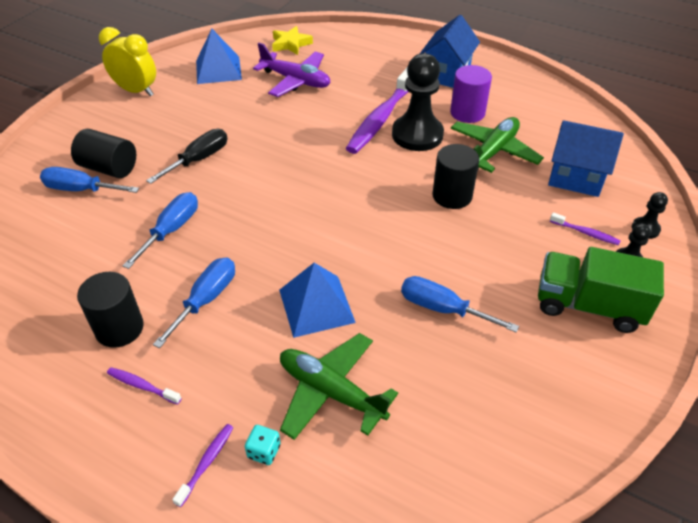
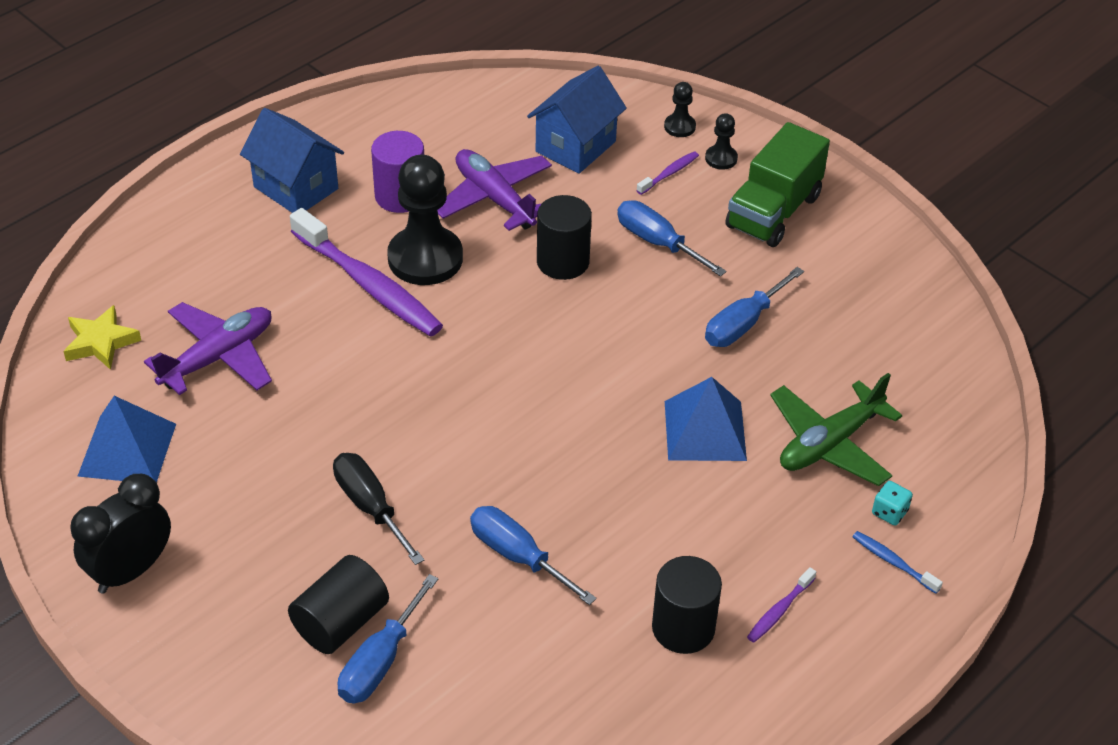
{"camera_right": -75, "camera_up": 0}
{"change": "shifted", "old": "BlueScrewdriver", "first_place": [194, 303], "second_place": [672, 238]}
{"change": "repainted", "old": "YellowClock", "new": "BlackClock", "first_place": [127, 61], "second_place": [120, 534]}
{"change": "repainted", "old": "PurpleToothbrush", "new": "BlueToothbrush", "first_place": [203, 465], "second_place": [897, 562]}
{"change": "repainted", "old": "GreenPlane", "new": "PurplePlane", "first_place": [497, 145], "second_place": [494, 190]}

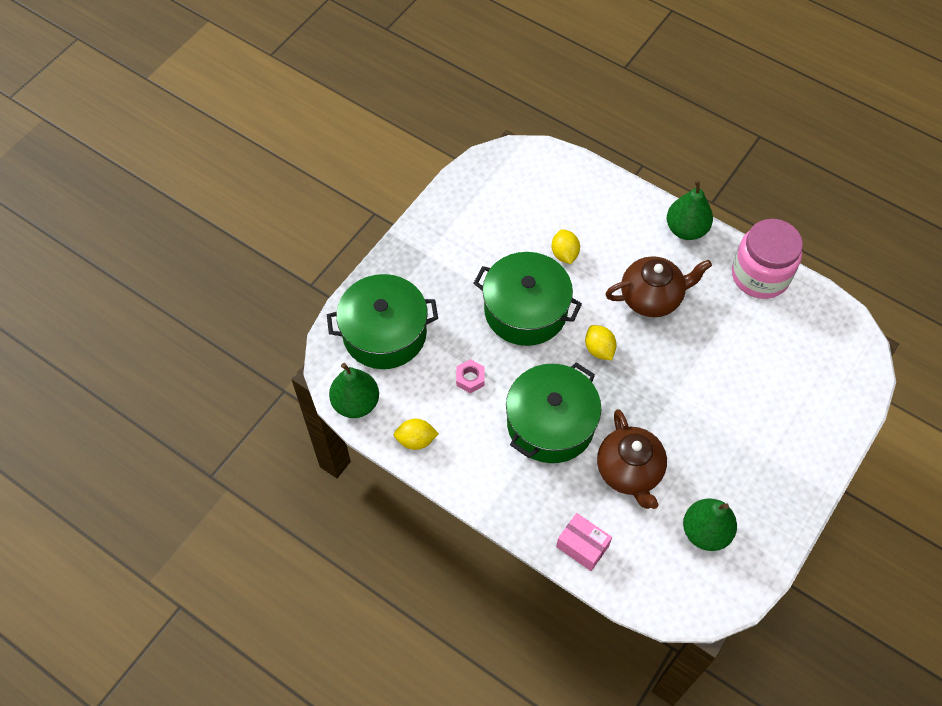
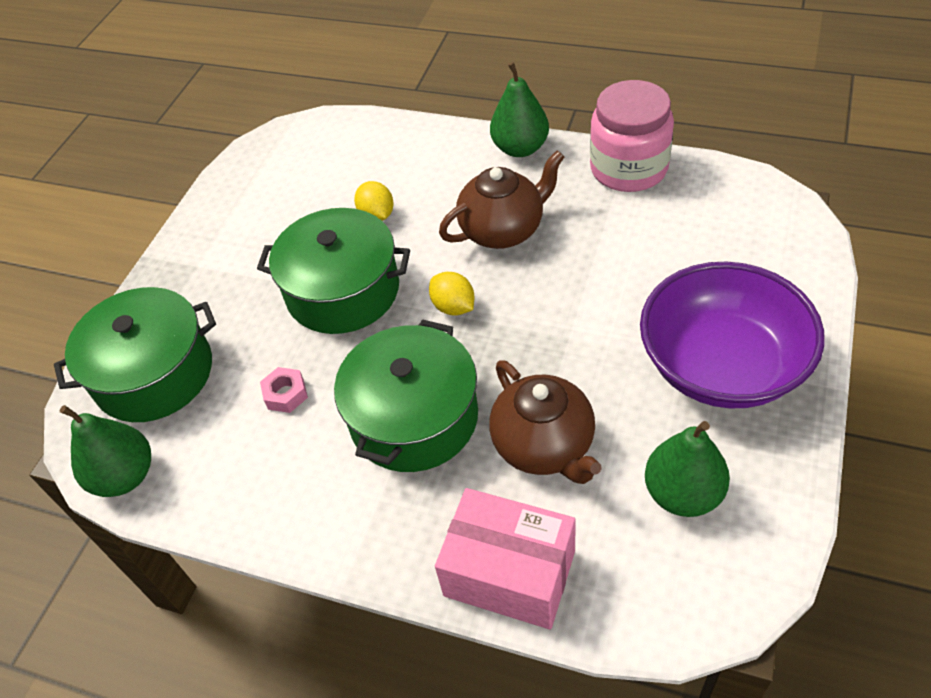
{"camera_right": -10, "camera_up": -10}
{"change": "gone", "old": "YellowLemon", "first_place": [416, 434]}
{"change": "new", "new": "PurpleBowl", "second_place": [732, 334]}
{"change": "scaled", "old": "PinkBox", "first_place": [584, 542], "second_place": [505, 559], "factor": 1.65}

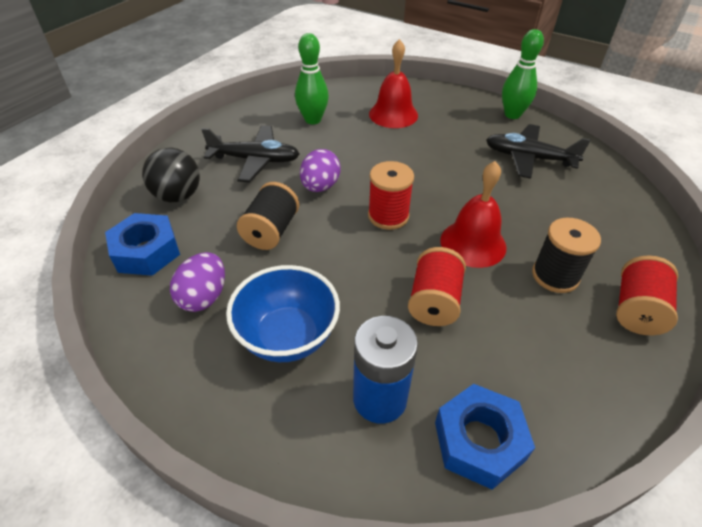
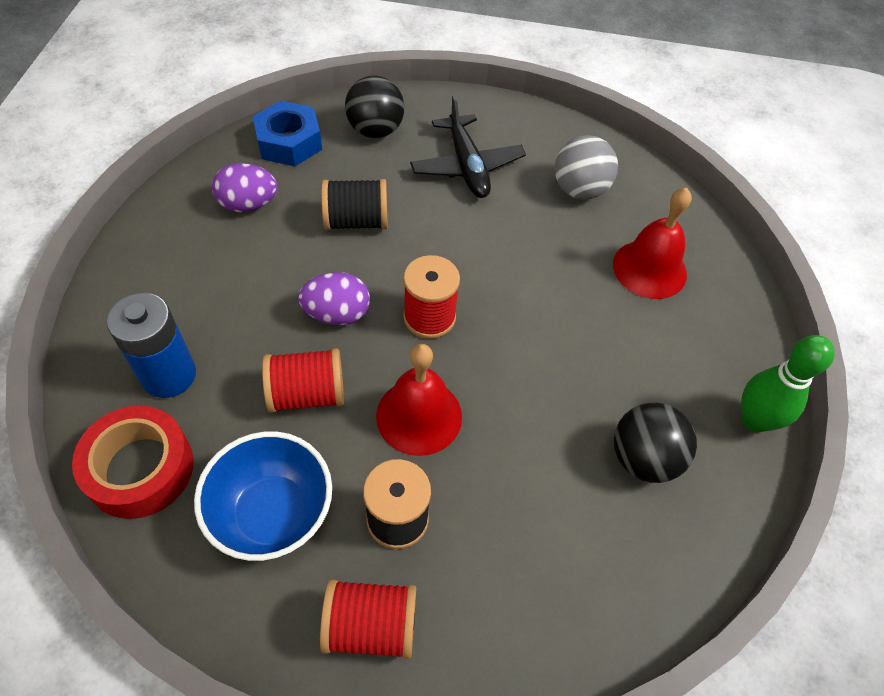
{"camera_right": 65, "camera_up": 10}
{"change": "shifted", "old": "BlueBowl", "first_place": [283, 313], "second_place": [263, 496]}
{"change": "shifted", "old": "PurpleEgg", "first_place": [320, 170], "second_place": [334, 298]}
{"change": "swapped", "old": "GreenBowlingPin", "new": "GreyBall", "first_place": [312, 78], "second_place": [586, 167]}
{"change": "swapped", "old": "BlueNut", "new": "RedTape", "first_place": [485, 437], "second_place": [133, 462]}
{"change": "swapped", "old": "BlackPlane", "new": "BlackBall", "first_place": [538, 151], "second_place": [655, 443]}

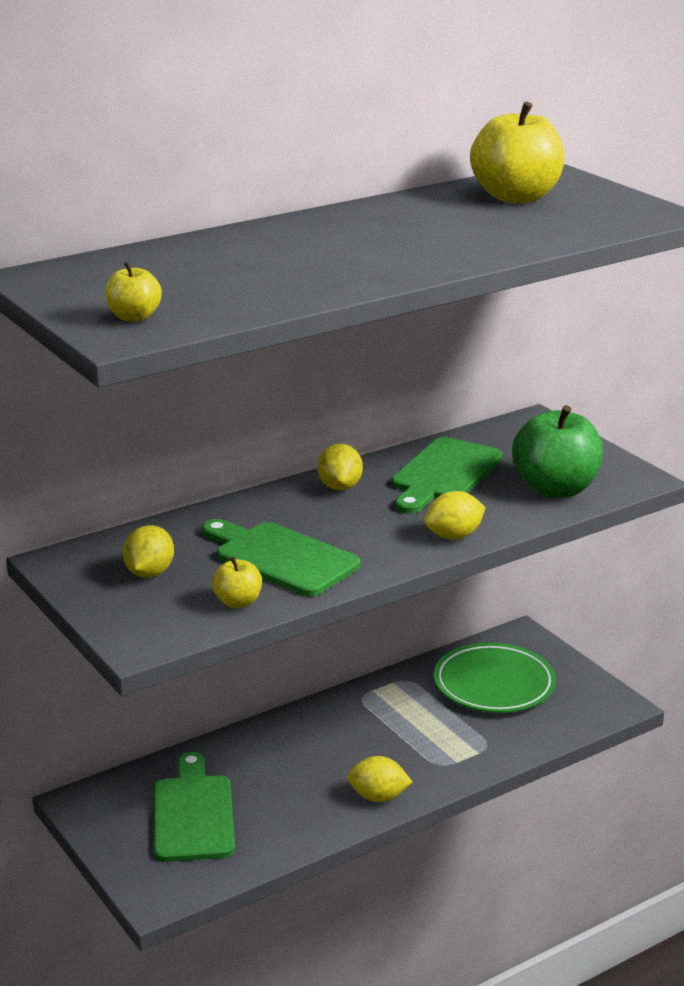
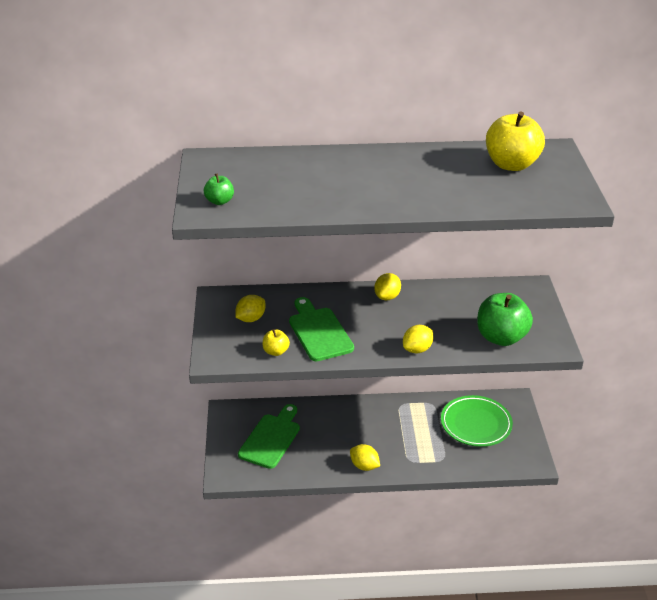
{"camera_right": 30, "camera_up": 10}
{"change": "gone", "old": "GreenCuttingBoard", "first_place": [447, 475]}
{"change": "repainted", "old": "YellowApple", "new": "GreenApple", "first_place": [133, 291], "second_place": [219, 189]}
{"change": "rotated", "old": "YellowLemon", "first_place": [455, 515], "second_place": [418, 339], "degrees": -45}

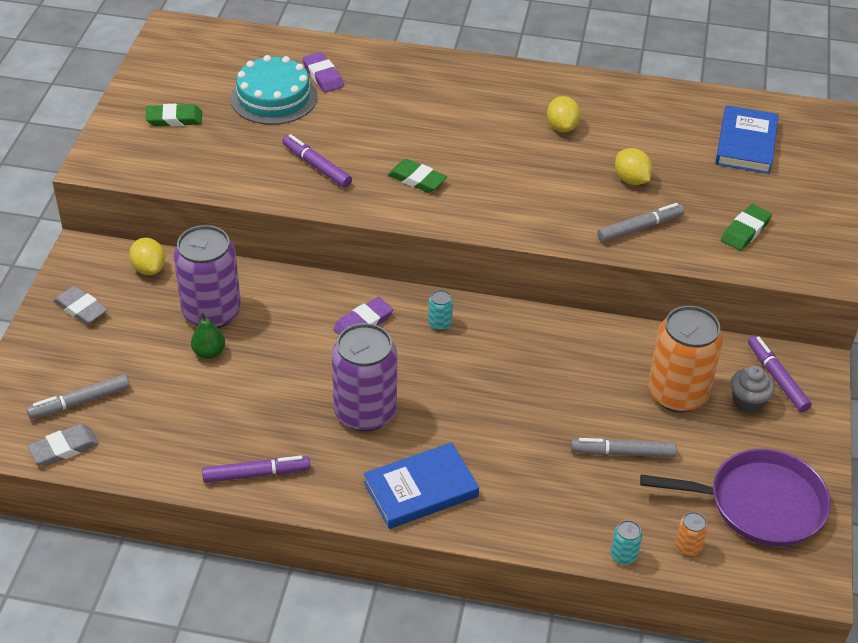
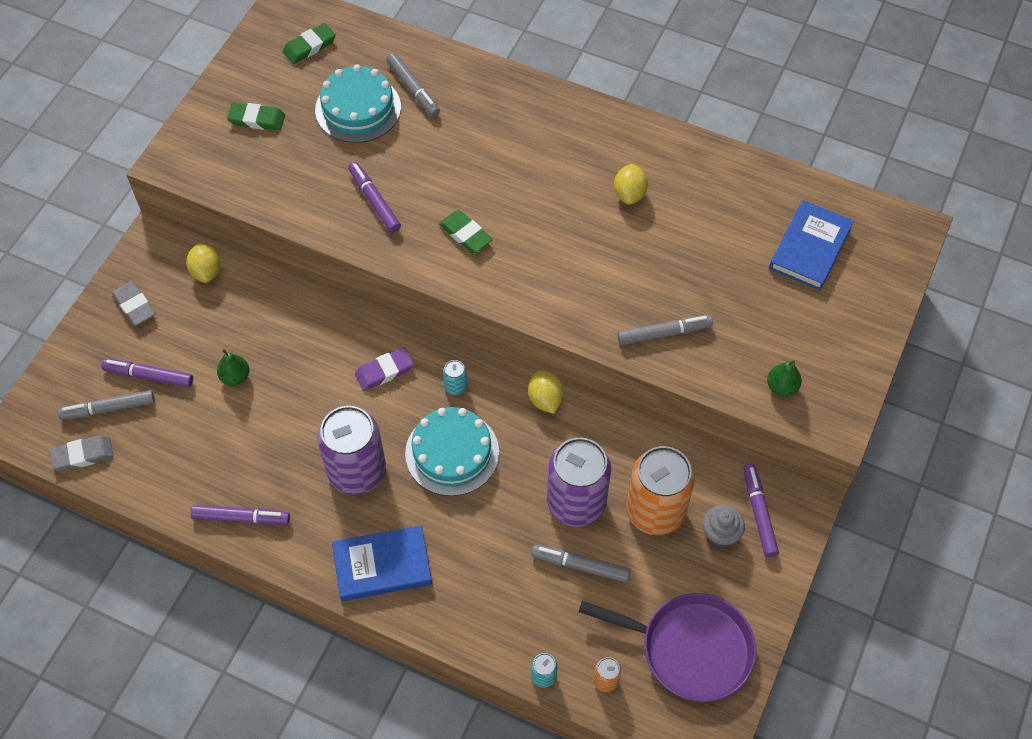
{"camera_right": 15, "camera_up": 15}
{"change": "new", "new": "PurpleMarker", "second_place": [147, 373]}
{"change": "new", "new": "TurquoiseCake", "second_place": [452, 451]}
{"change": "new", "new": "GreenPear", "second_place": [784, 378]}
{"change": "shifted", "old": "PurpleCan", "first_place": [207, 276], "second_place": [579, 482]}
{"change": "shifted", "old": "YellowLemon", "first_place": [633, 166], "second_place": [545, 392]}
{"change": "shifted", "old": "GreenEraser", "first_place": [746, 227], "second_place": [309, 43]}
{"change": "swapped", "old": "PurpleEraser", "new": "GreyMarker", "first_place": [323, 72], "second_place": [413, 85]}

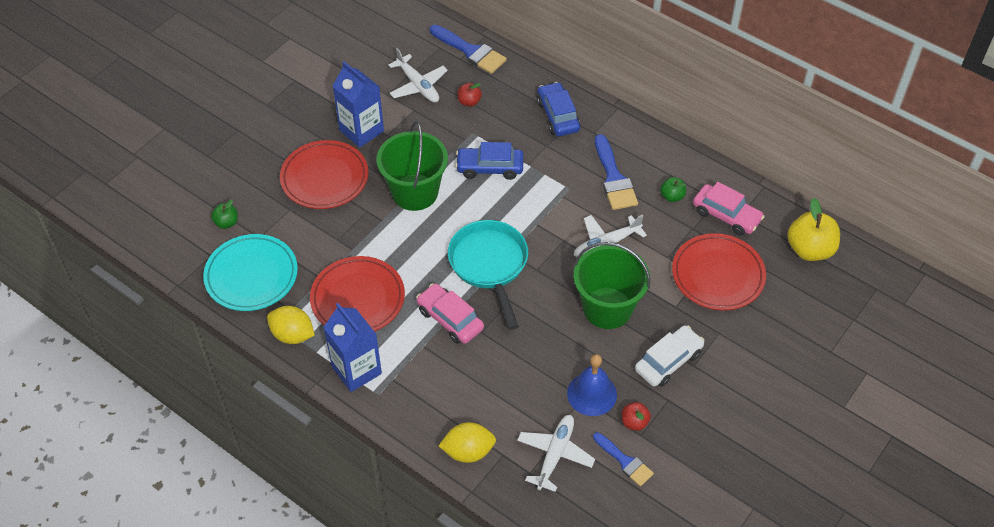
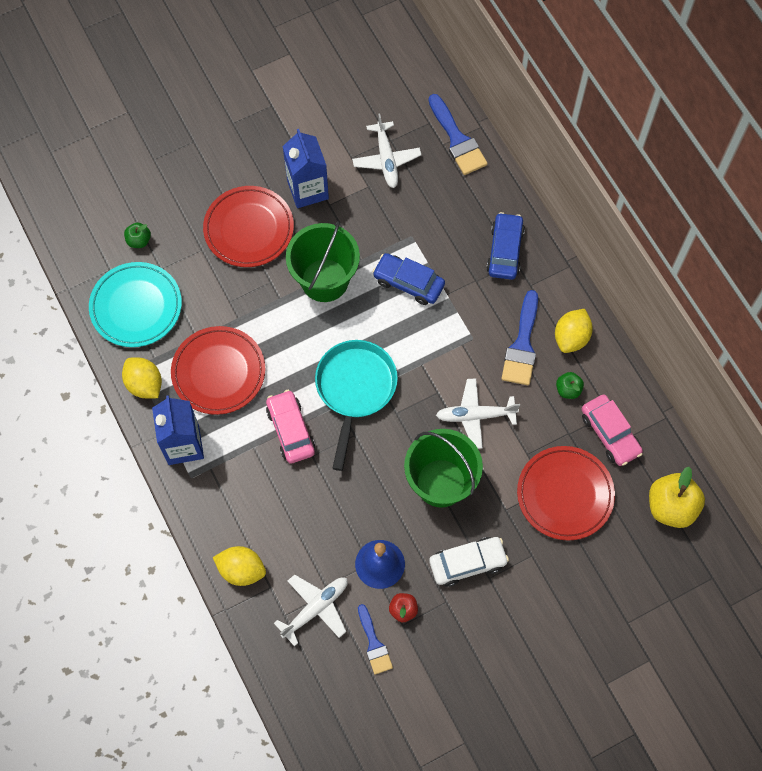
{"camera_right": 25, "camera_up": 15}
{"change": "gone", "old": "RedApple", "first_place": [469, 95]}
{"change": "new", "new": "YellowLemon", "second_place": [574, 331]}

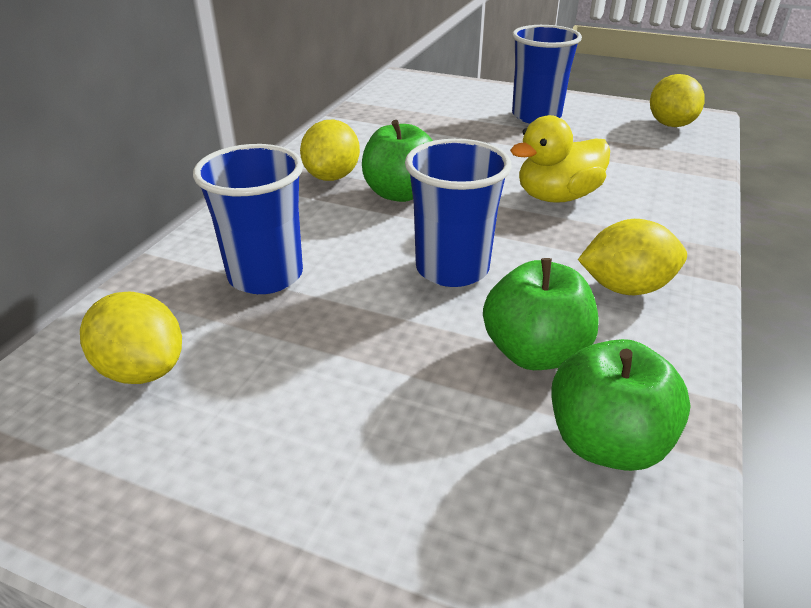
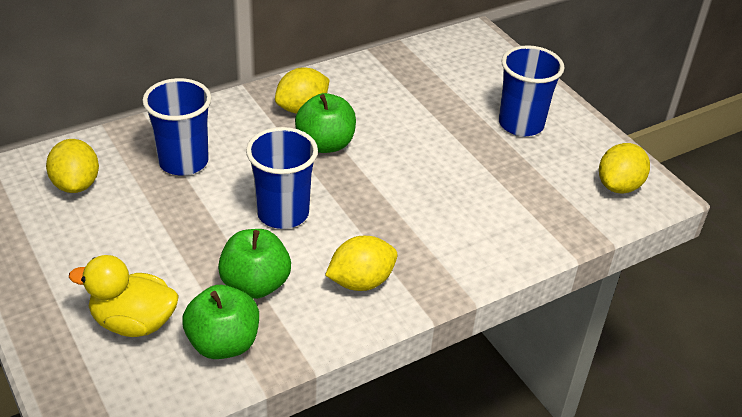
{"camera_right": 35, "camera_up": 5}
{"change": "shifted", "old": "YellowDuck", "first_place": [560, 159], "second_place": [124, 296]}
{"change": "rotated", "old": "YellowLemon", "first_place": [632, 257], "second_place": [361, 263], "degrees": -60}

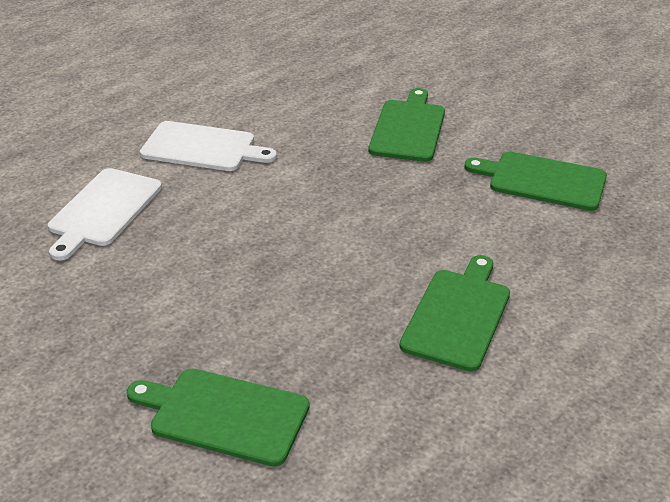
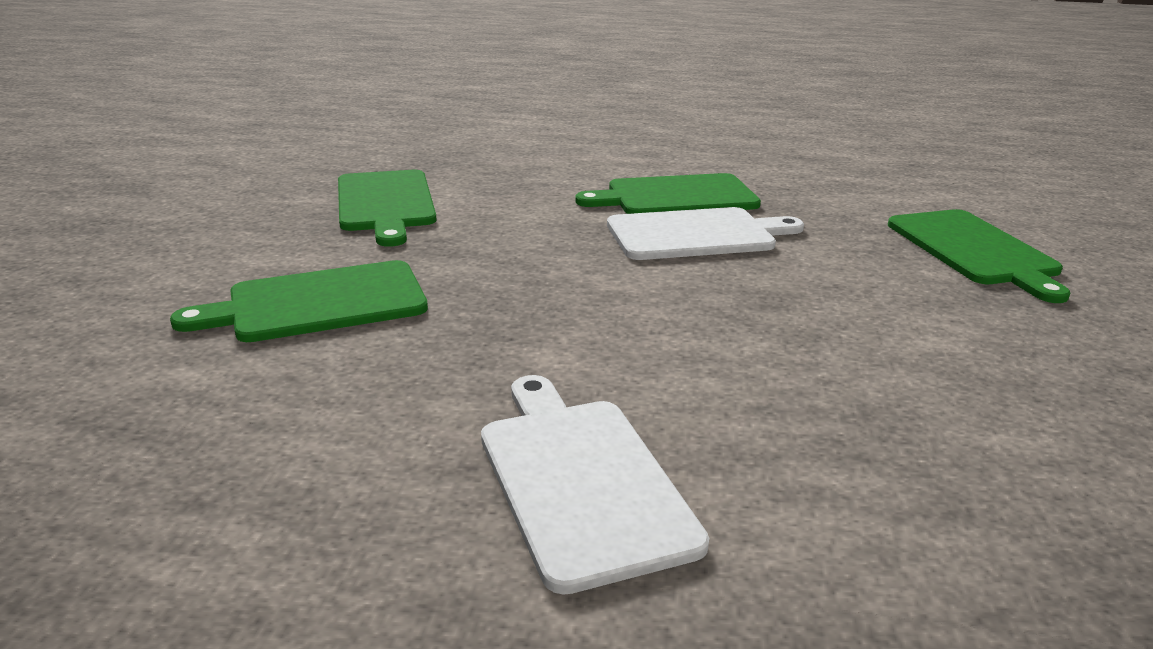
{"camera_right": -125, "camera_up": -10}
{"change": "shifted", "old": "WhiteCuttingBoard", "first_place": [105, 214], "second_place": [705, 233]}

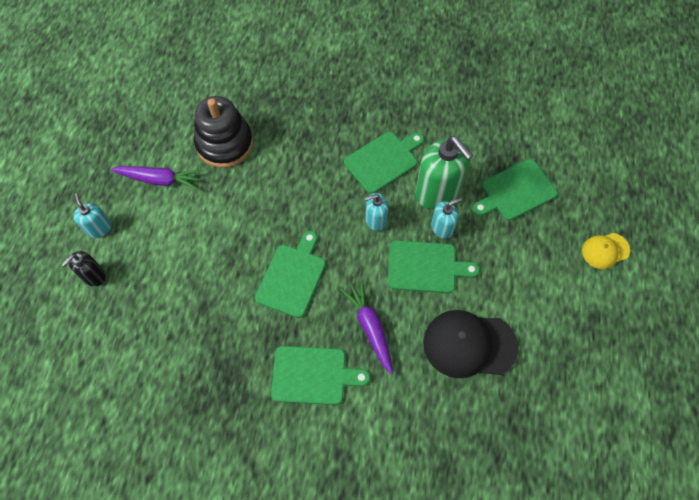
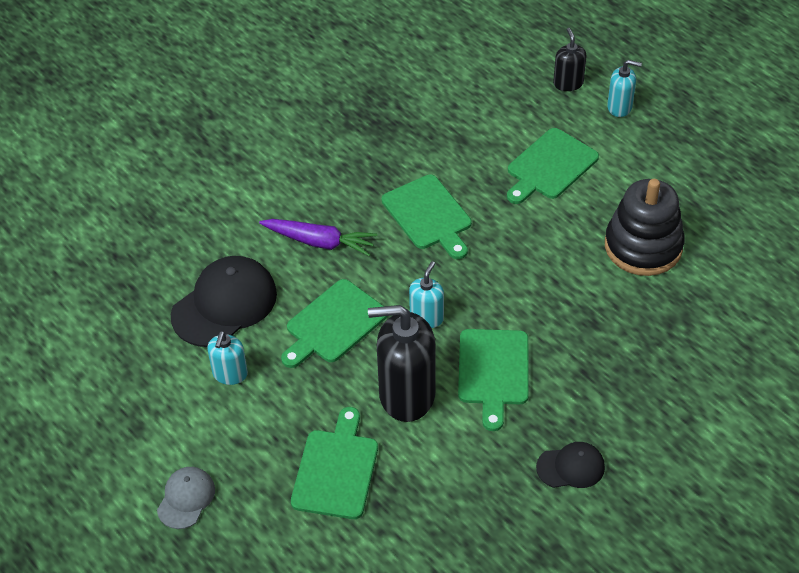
{"camera_right": 130, "camera_up": -15}
{"change": "gone", "old": "PurpleCarrot", "first_place": [157, 178]}
{"change": "new", "new": "BlackCap", "second_place": [570, 465]}
{"change": "shifted", "old": "GreenCuttingBoard", "first_place": [320, 375], "second_place": [553, 166]}
{"change": "shifted", "old": "TurquoiseSoapDispenser", "first_place": [446, 218], "second_place": [227, 358]}
{"change": "repainted", "old": "GreenSoapDispenser", "new": "BlackSoapDispenser", "first_place": [444, 173], "second_place": [402, 363]}
{"change": "repainted", "old": "YellowCap", "new": "GreyCap", "first_place": [606, 251], "second_place": [186, 498]}

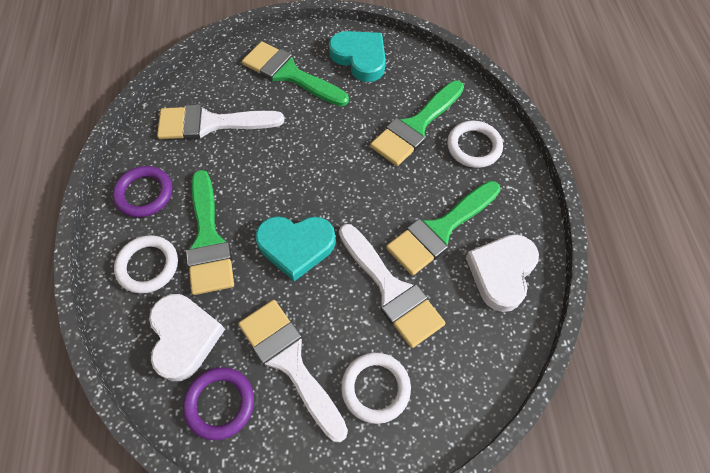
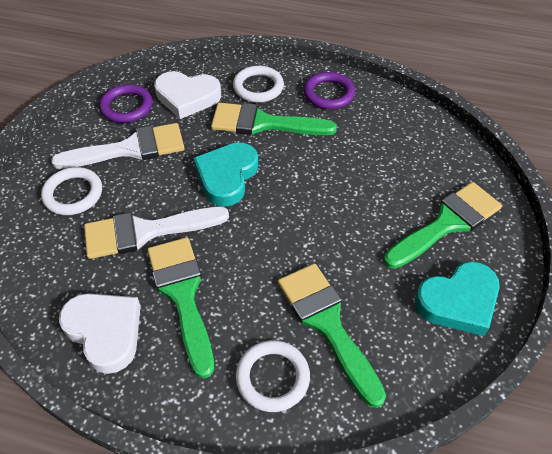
{"camera_right": 110, "camera_up": -10}
{"change": "gone", "old": "WhiteBrush", "first_place": [220, 122]}

